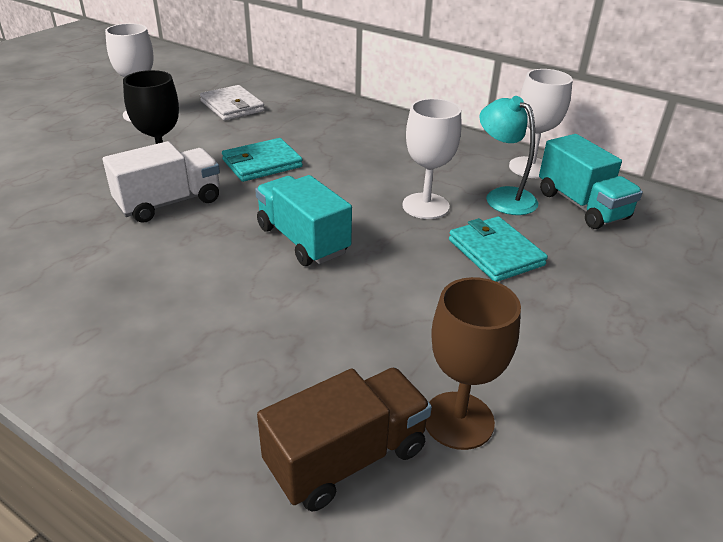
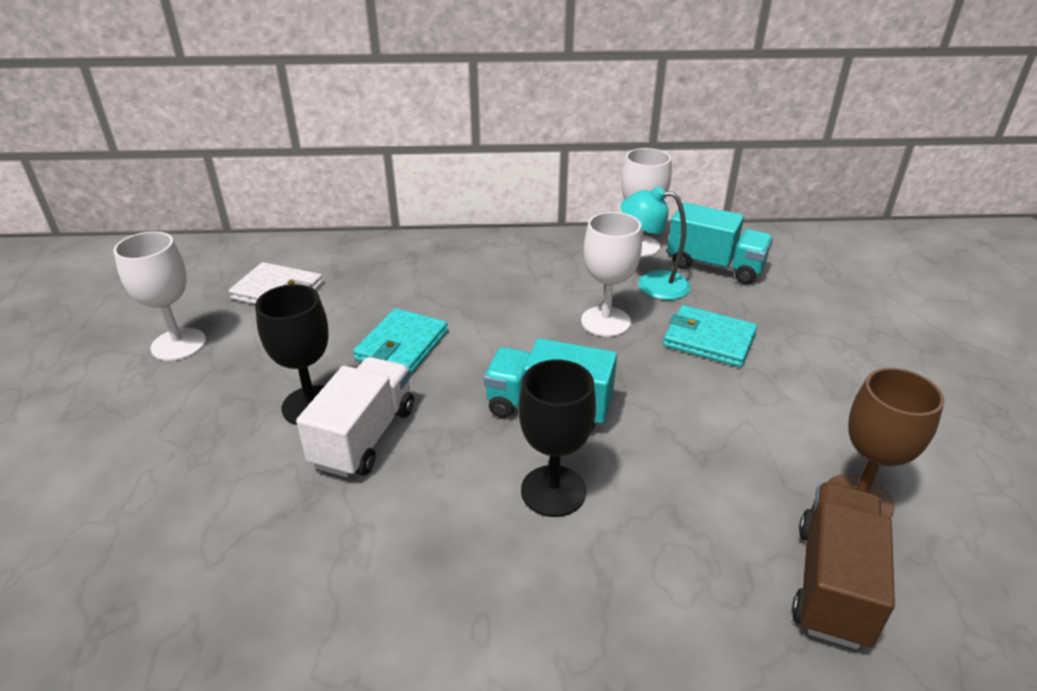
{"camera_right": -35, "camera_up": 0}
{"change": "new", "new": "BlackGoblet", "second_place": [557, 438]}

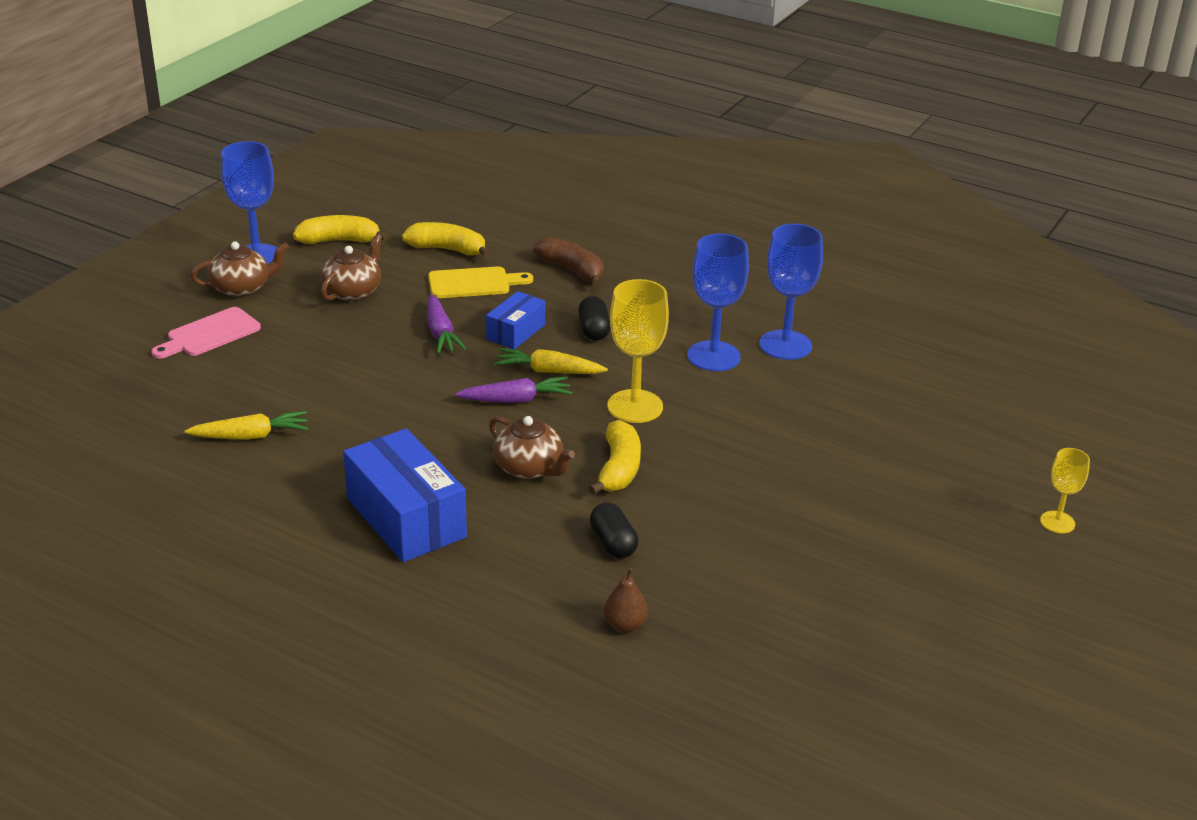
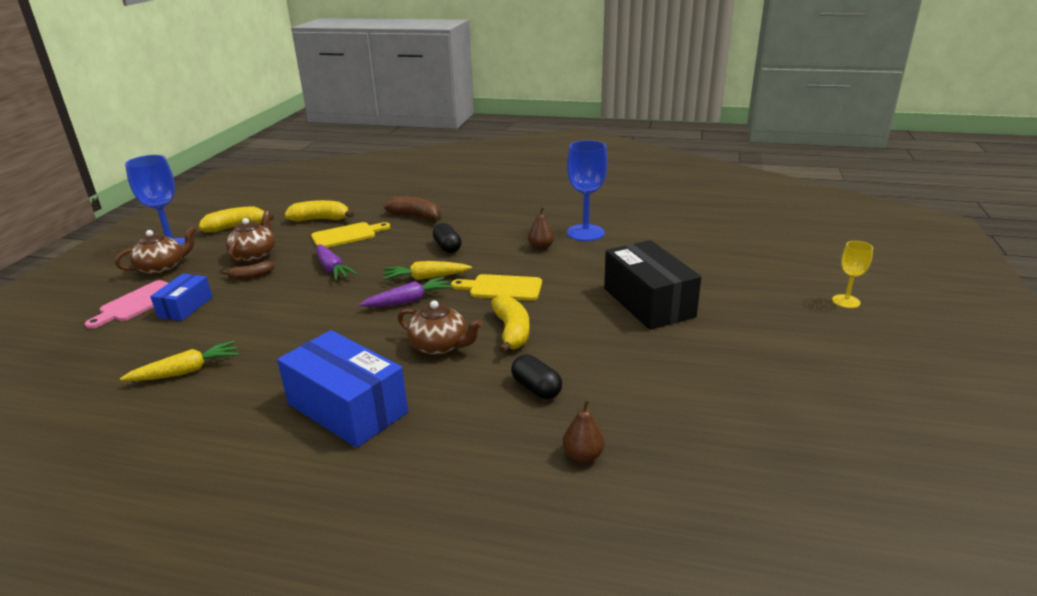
{"camera_right": -15, "camera_up": -5}
{"change": "new", "new": "BrownBanana", "second_place": [248, 270]}
{"change": "new", "new": "BlackBox", "second_place": [652, 285]}
{"change": "shifted", "old": "BlueBox", "first_place": [515, 320], "second_place": [181, 297]}
{"change": "swapped", "old": "YellowGoblet", "new": "YellowCuttingBoard", "first_place": [638, 351], "second_place": [496, 287]}
{"change": "swapped", "old": "BlueGoblet", "new": "BrownPear", "first_place": [718, 302], "second_place": [541, 228]}

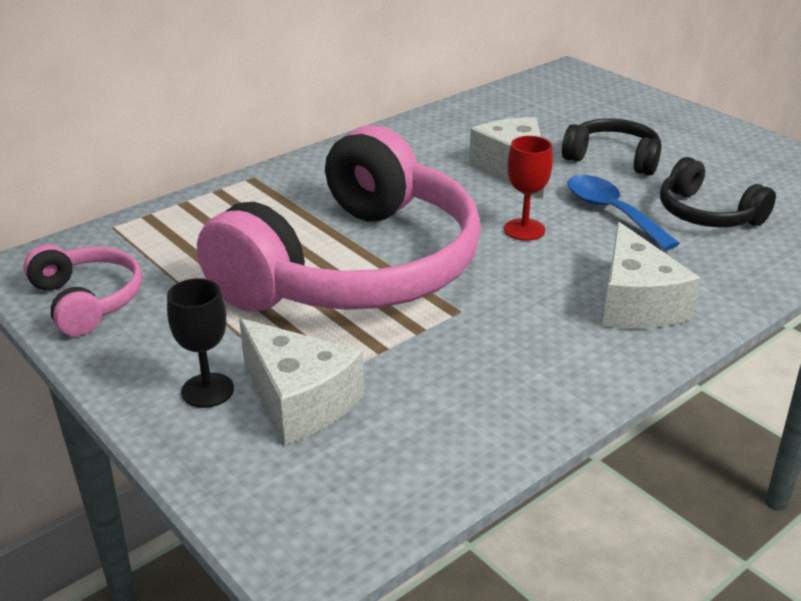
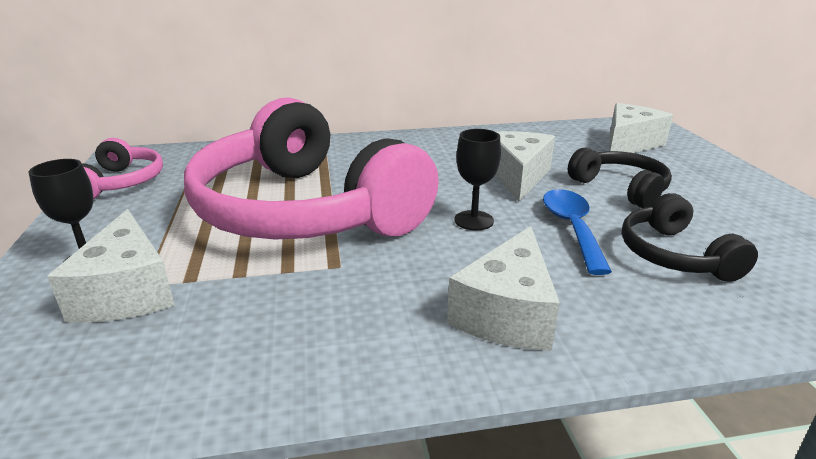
{"camera_right": 30, "camera_up": -5}
{"change": "new", "new": "WhiteCheese", "second_place": [641, 128]}
{"change": "repainted", "old": "RedGoblet", "new": "BlackGoblet", "first_place": [528, 188], "second_place": [477, 180]}
{"change": "rotated", "old": "PinkHeadphones", "first_place": [339, 218], "second_place": [311, 169], "degrees": 75}

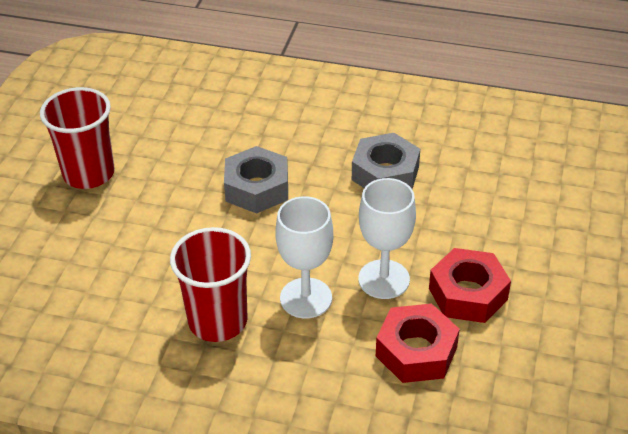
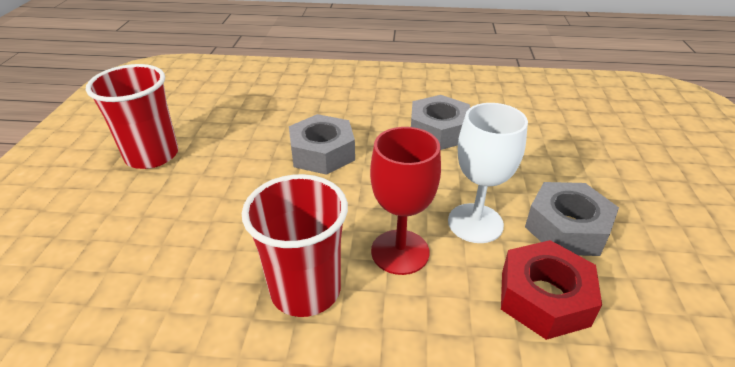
{"camera_right": -10, "camera_up": -5}
{"change": "repainted", "old": "WhiteGoblet", "new": "RedGoblet", "first_place": [304, 257], "second_place": [405, 201]}
{"change": "repainted", "old": "RedNut", "new": "GreyNut", "first_place": [470, 285], "second_place": [572, 219]}

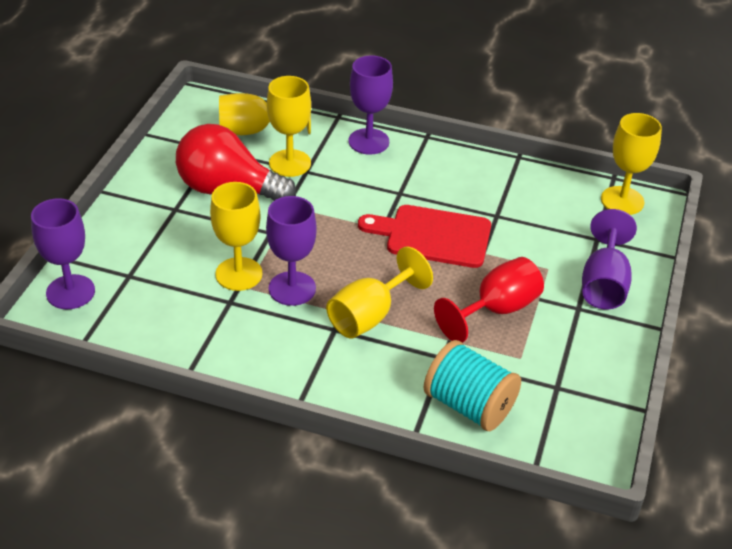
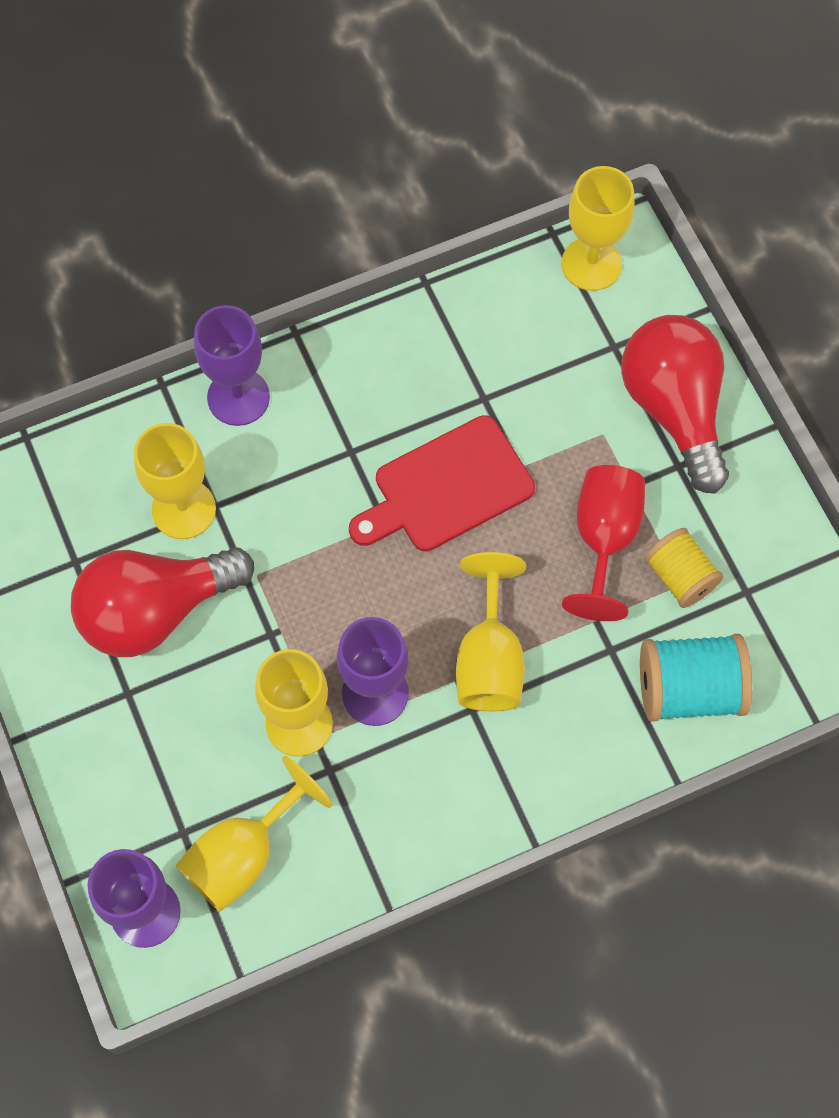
{"camera_right": -40, "camera_up": 25}
{"change": "new", "new": "YellowSpool", "second_place": [683, 568]}
{"change": "shifted", "old": "YellowGoblet", "first_place": [265, 114], "second_place": [254, 834]}
{"change": "swapped", "old": "PurpleGoblet", "new": "RedLightBulb", "first_place": [609, 259], "second_place": [675, 404]}

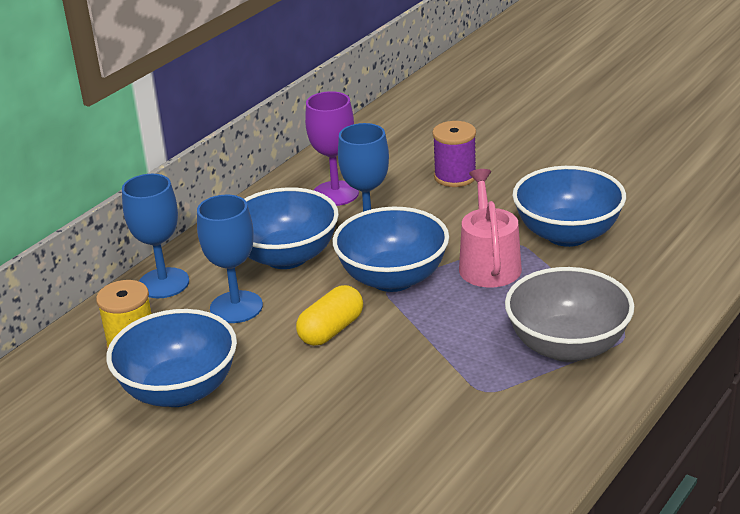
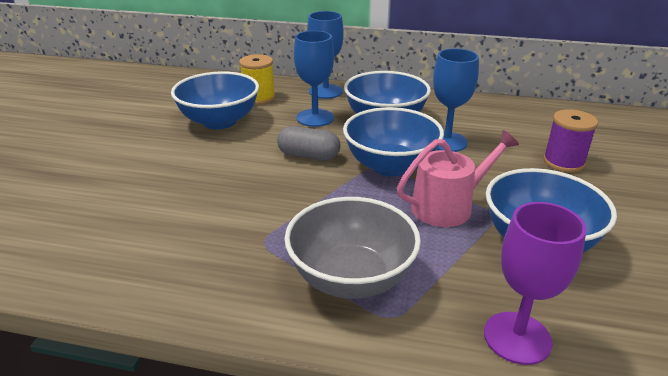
{"camera_right": 65, "camera_up": 0}
{"change": "shifted", "old": "PurpleGoblet", "first_place": [332, 148], "second_place": [535, 283]}
{"change": "repainted", "old": "YellowCapsule", "new": "GreyCapsule", "first_place": [329, 315], "second_place": [309, 143]}

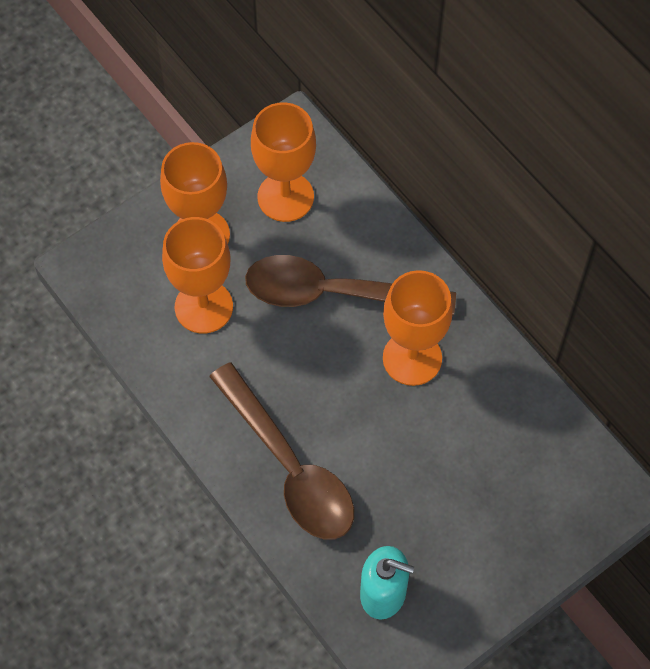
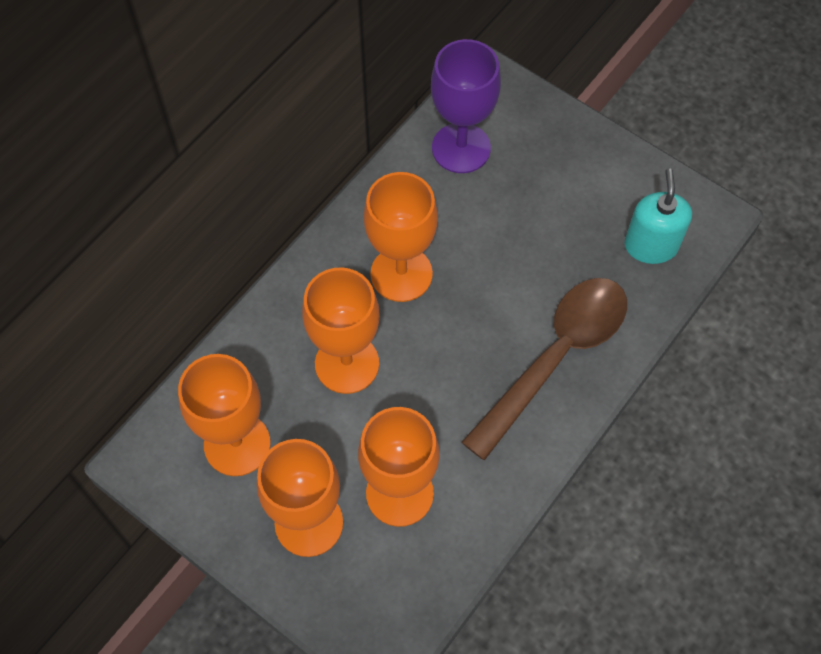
{"camera_right": -105, "camera_up": 0}
{"change": "new", "new": "PurpleGoblet", "second_place": [466, 106]}
{"change": "swapped", "old": "BrownSpoon", "new": "OrangeGoblet", "first_place": [350, 285], "second_place": [341, 330]}

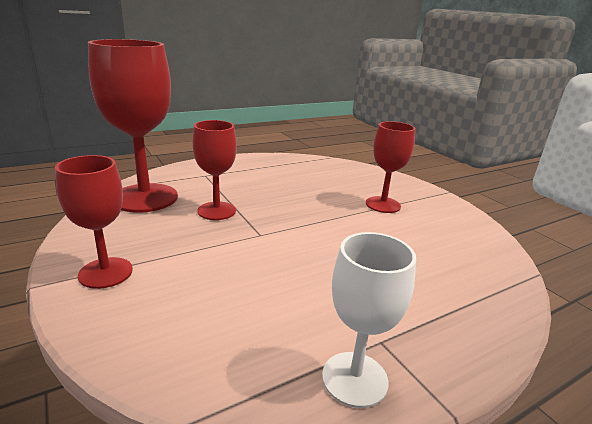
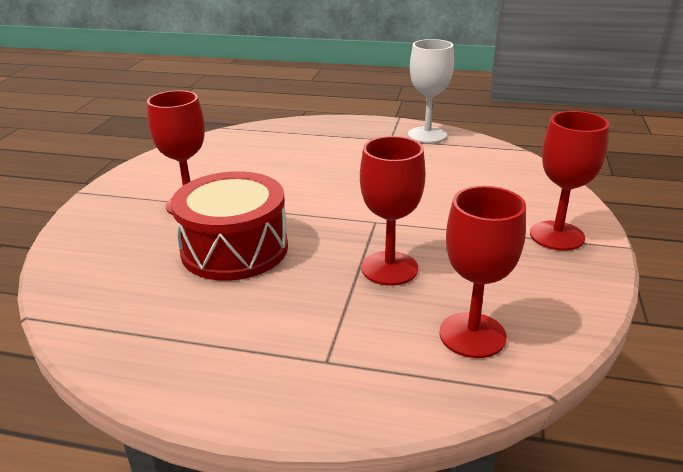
{"camera_right": -135, "camera_up": 5}
{"change": "new", "new": "RedDrum", "second_place": [229, 226]}
{"change": "scaled", "old": "RedGoblet", "first_place": [133, 126], "second_place": [482, 272], "factor": 0.58}

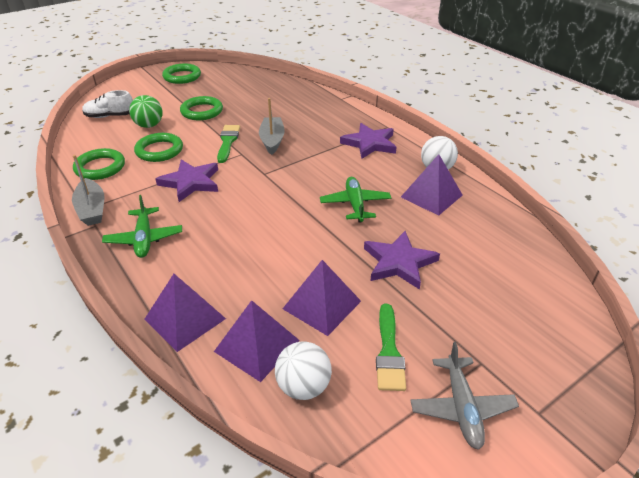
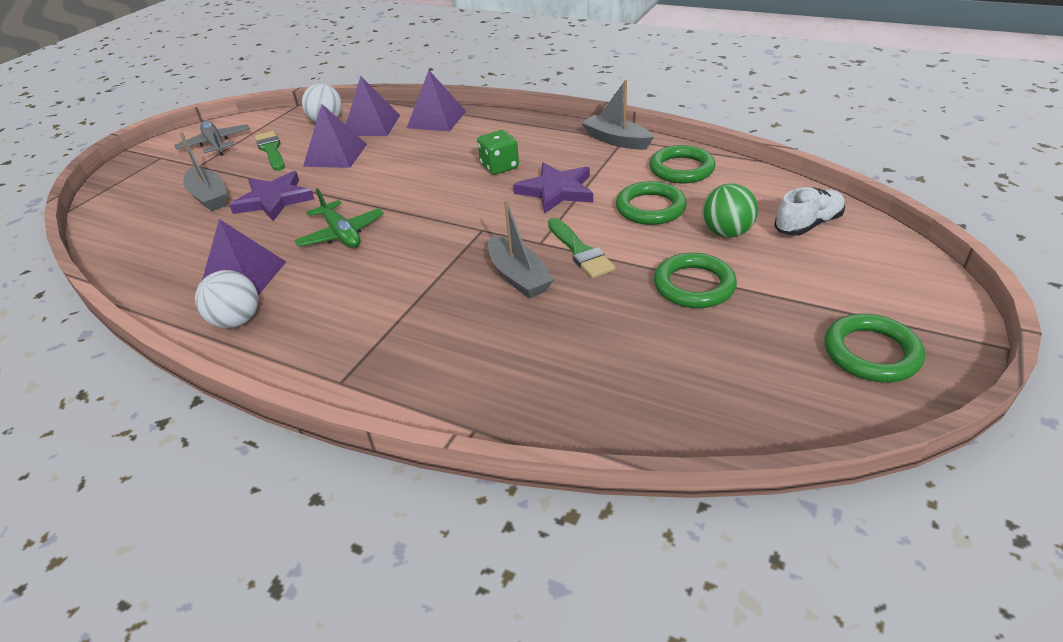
{"camera_right": 155, "camera_up": 0}
{"change": "gone", "old": "GreenPlane", "first_place": [142, 226]}
{"change": "gone", "old": "PurpleStar", "first_place": [368, 141]}
{"change": "new", "new": "GreyBoat", "second_place": [203, 171]}
{"change": "new", "new": "GreenDice", "second_place": [498, 152]}

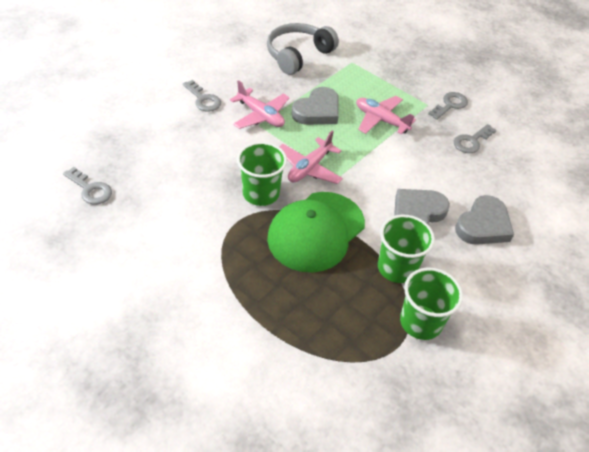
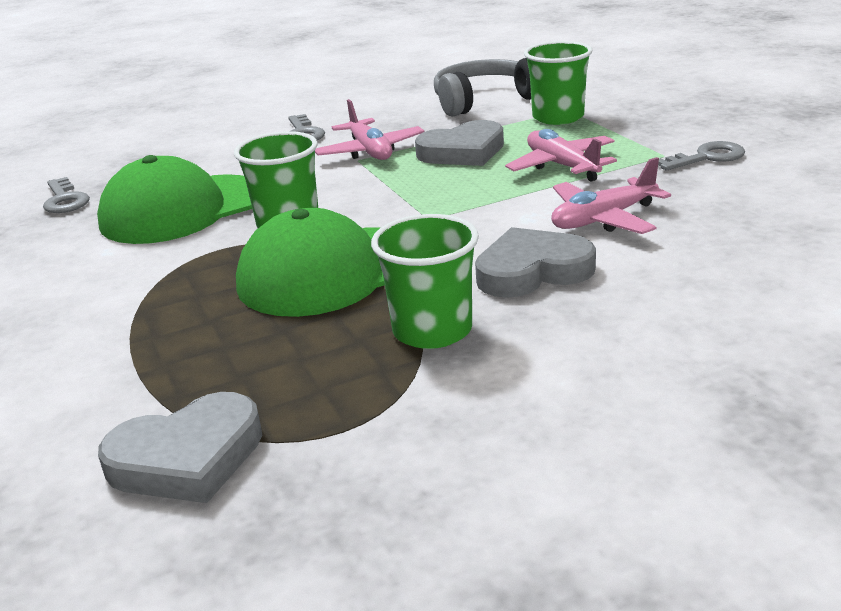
{"camera_right": 30, "camera_up": -20}
{"change": "gone", "old": "GreyKey", "first_place": [475, 138]}
{"change": "new", "new": "GreenCap", "second_place": [174, 199]}
{"change": "shifted", "old": "PinkPlane", "first_place": [311, 157], "second_place": [611, 195]}
{"change": "shifted", "old": "GreenCup", "first_place": [431, 304], "second_place": [558, 83]}
{"change": "shifted", "old": "GreyHeart", "first_place": [484, 220], "second_place": [180, 447]}

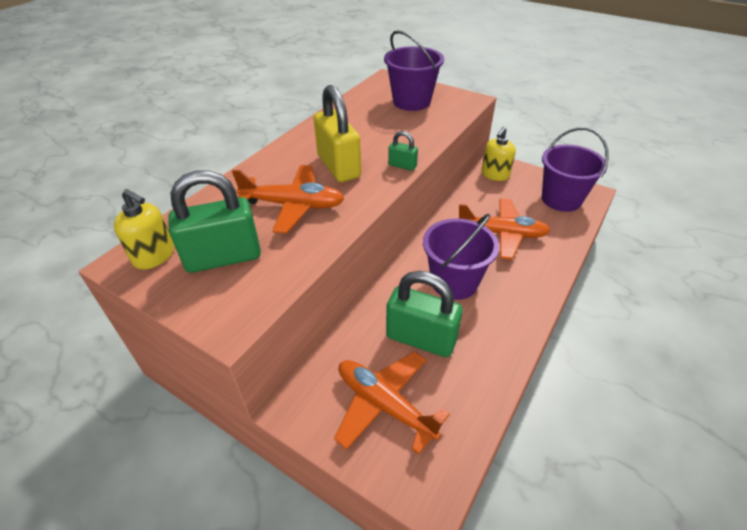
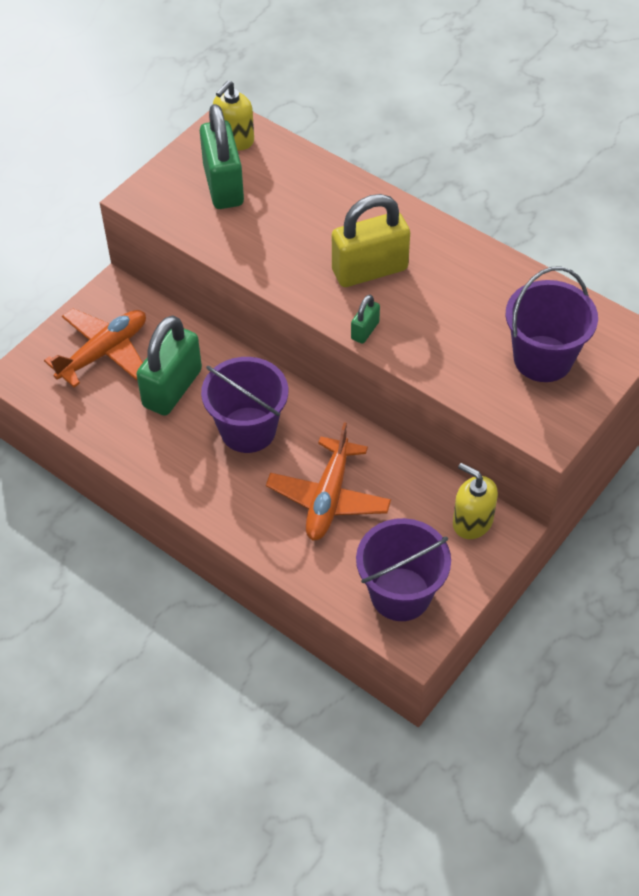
{"camera_right": 95, "camera_up": 10}
{"change": "gone", "old": "OrangePlane", "first_place": [288, 199]}

